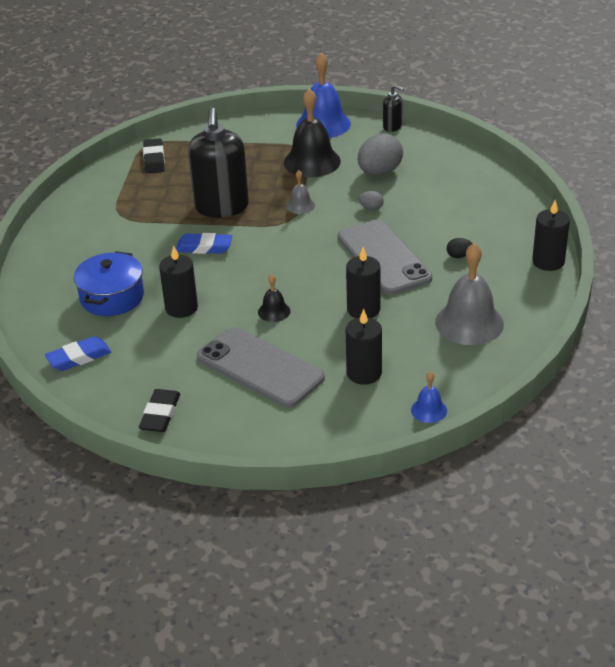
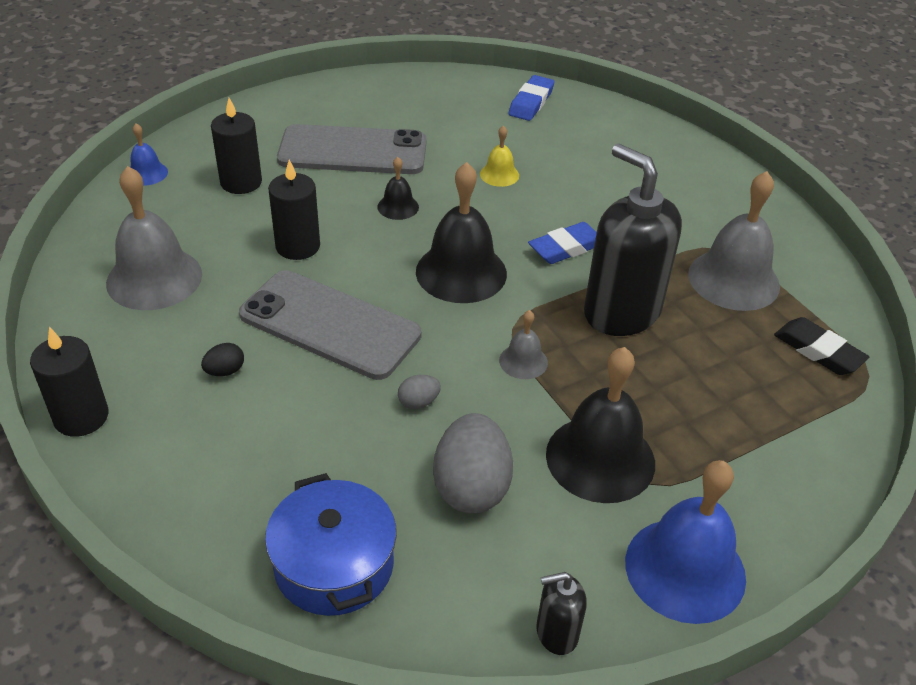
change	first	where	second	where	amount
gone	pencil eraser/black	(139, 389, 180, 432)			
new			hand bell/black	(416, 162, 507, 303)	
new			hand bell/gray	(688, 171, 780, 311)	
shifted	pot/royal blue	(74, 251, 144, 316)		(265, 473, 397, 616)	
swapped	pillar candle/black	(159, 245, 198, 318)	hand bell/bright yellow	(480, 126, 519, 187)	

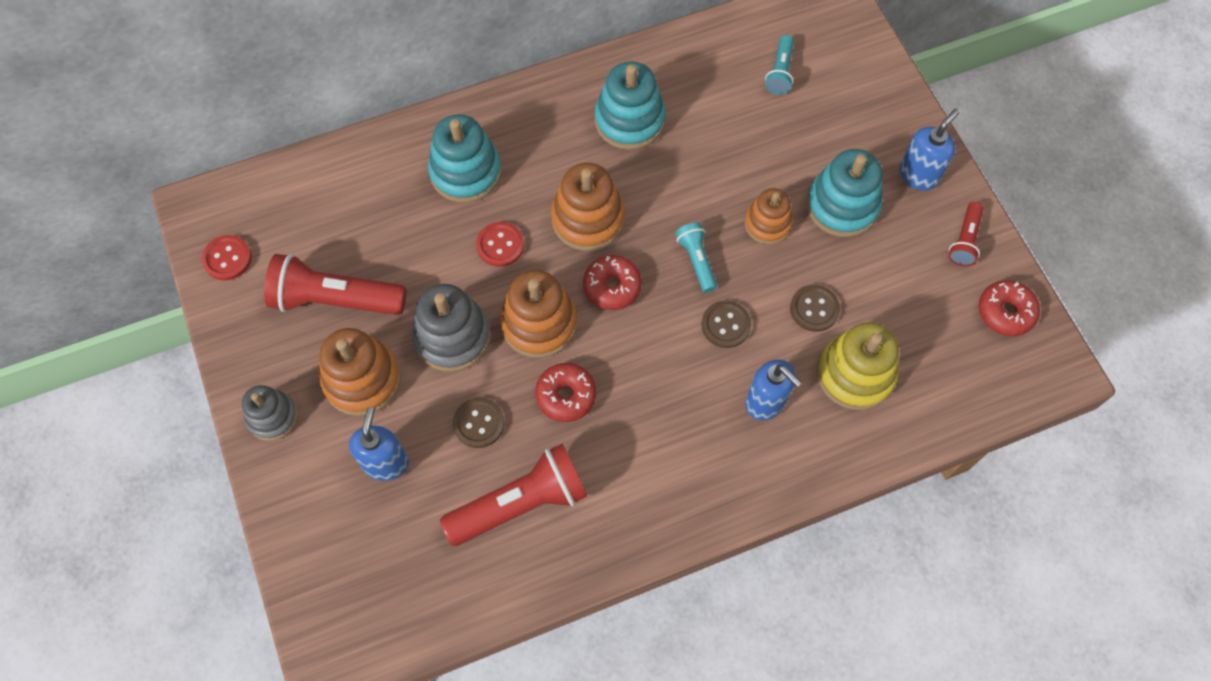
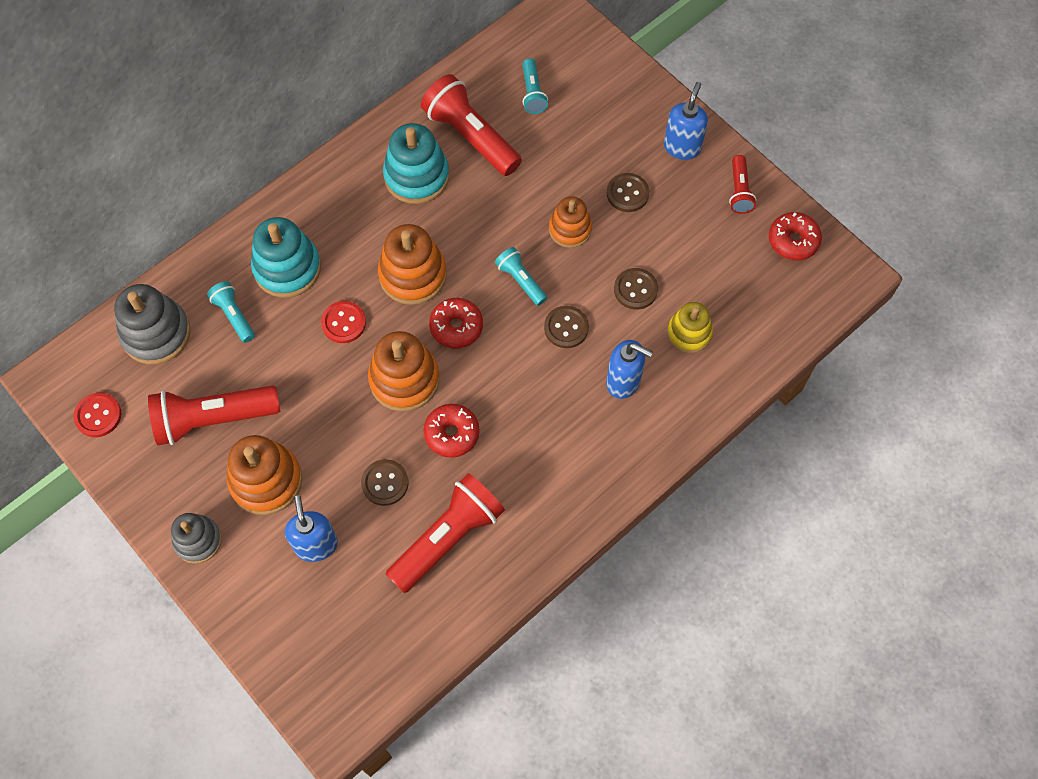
change	first	where	second	where	amount
new			torch/aqua	(207, 281, 255, 343)	
new			torch/crimson	(421, 74, 522, 176)	
shifted	stacking toy/gray	(412, 284, 491, 372)		(114, 284, 191, 364)	
swapped	stacking toy/aqua	(807, 149, 883, 237)	button/brown	(607, 173, 649, 212)	
scaled	stacking toy/bright yellow	(817, 322, 899, 410)		(667, 302, 713, 353)	x0.64

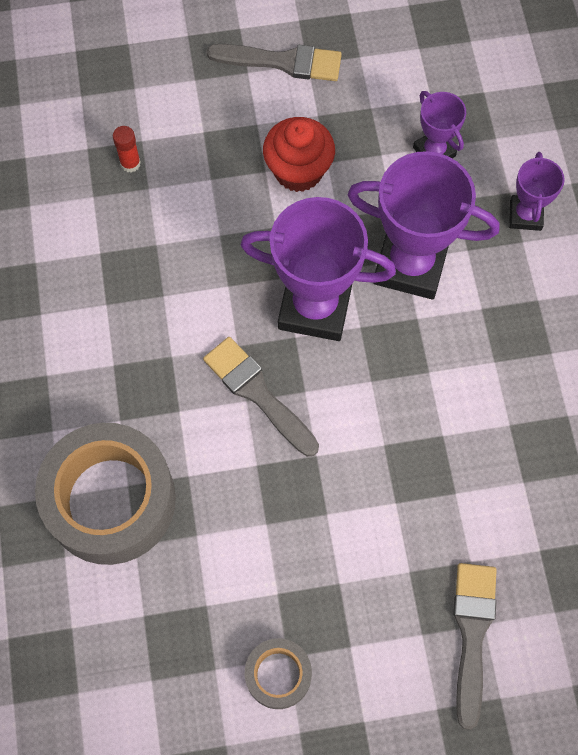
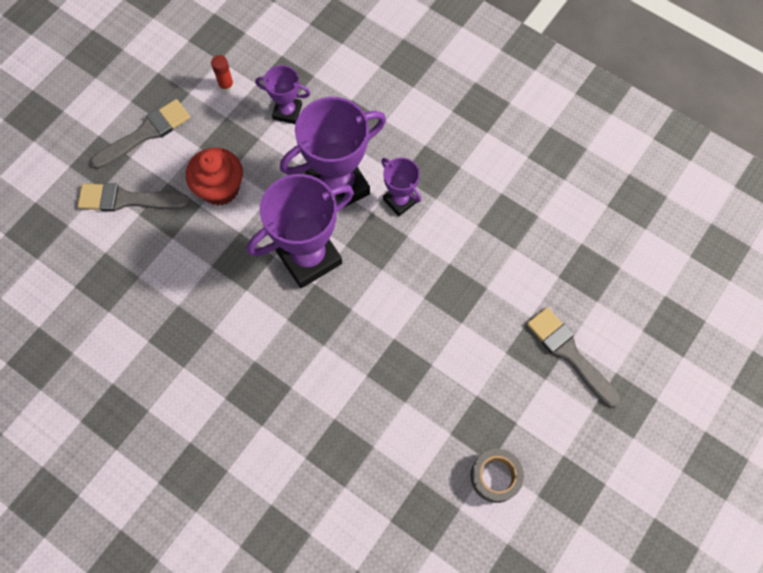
change	first	where	second	where	amount
gone	tape/gray	(35, 423, 176, 565)			
shifted	glue/crimson	(113, 126, 141, 173)		(211, 55, 234, 92)	
shifted	paintbrush/gray	(203, 337, 319, 457)		(78, 183, 190, 212)	
shifted	prize cup/violet	(509, 152, 565, 231)		(381, 158, 421, 216)	

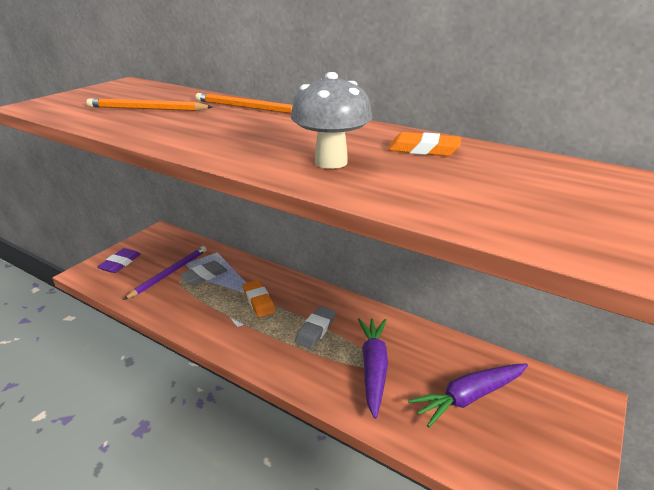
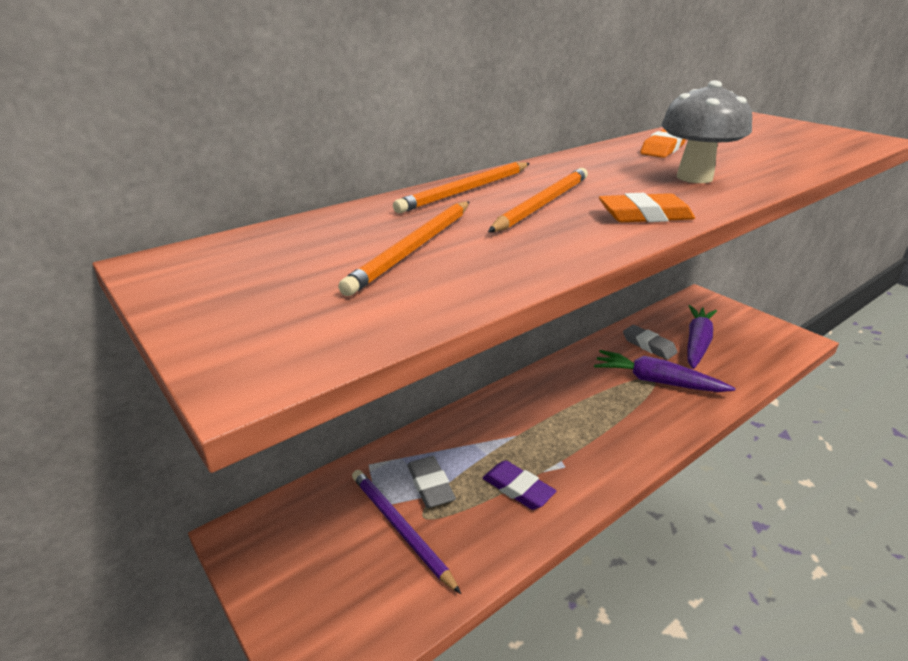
change	first	where	second	where	amount
new			pencil/orange	(488, 168, 588, 232)	
shifted	pencil eraser/violet	(97, 248, 141, 273)		(483, 460, 556, 510)	
shifted	pencil eraser/orange	(243, 280, 275, 317)		(599, 193, 695, 222)	
shifted	pencil eraser/gray	(295, 306, 336, 349)		(623, 325, 678, 360)	
rotated	carrot/violet	(408, 363, 528, 427)		(687, 305, 717, 369)	150 degrees counterclockwise

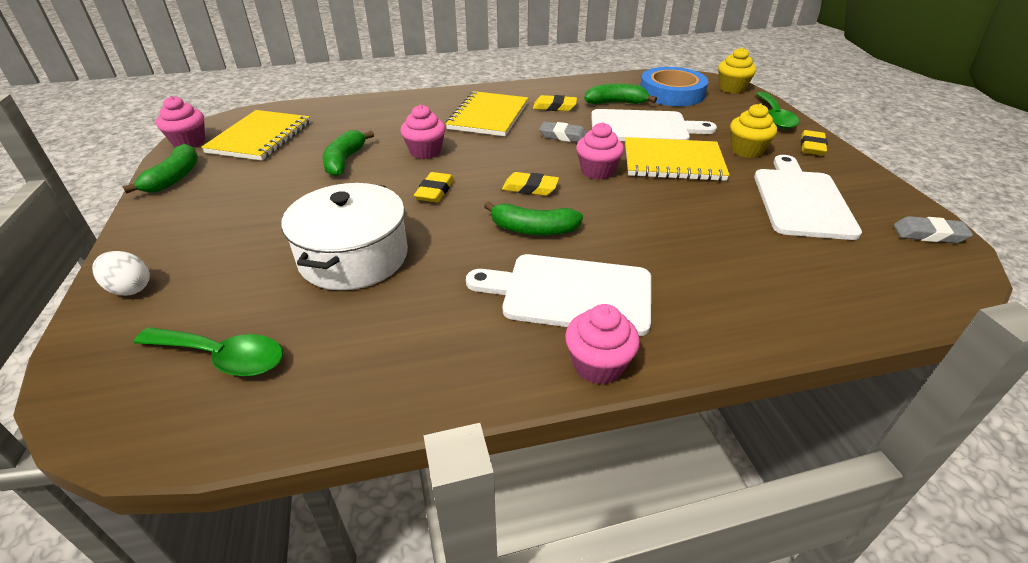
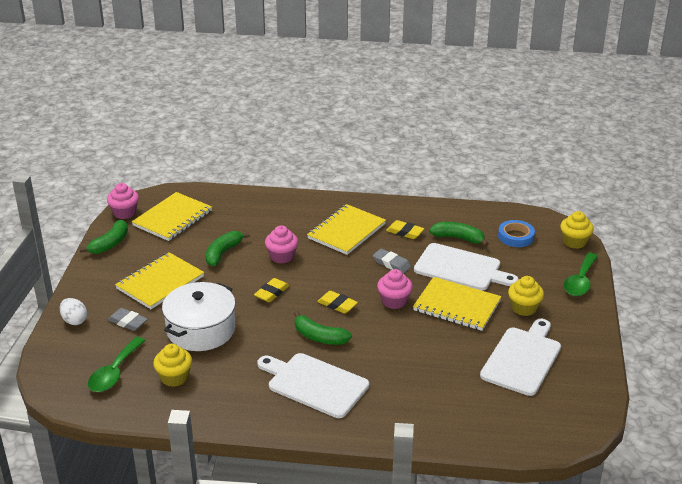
change	first	where	second	where	amount
gone	muffin/rosy	(565, 304, 640, 385)			
gone	pencil eraser/bright yellow	(801, 130, 828, 156)			
new			notebook/bright yellow	(115, 252, 204, 309)	
new			muffin/bright yellow	(153, 344, 192, 387)	
shifted	pencil eraser/gray	(894, 216, 973, 243)		(108, 308, 148, 331)	
rotated	tablespoon/leaf-green	(134, 327, 283, 376)		(88, 337, 146, 392)	75 degrees clockwise
scaled	tape/royal blue	(640, 67, 709, 106)		(498, 220, 535, 247)	x0.62

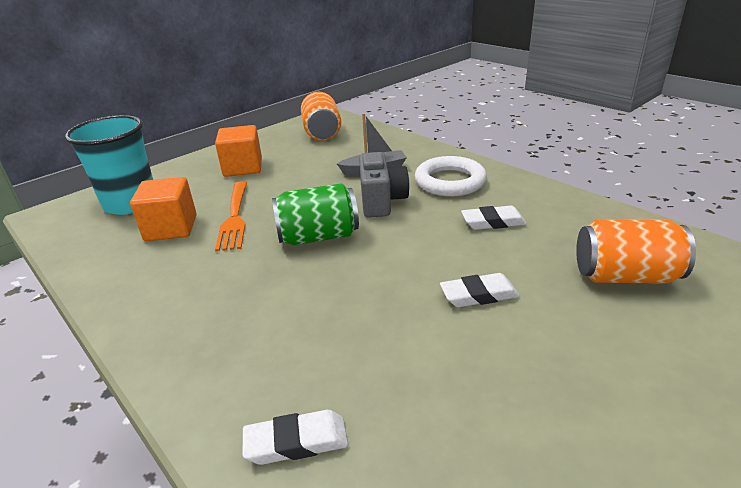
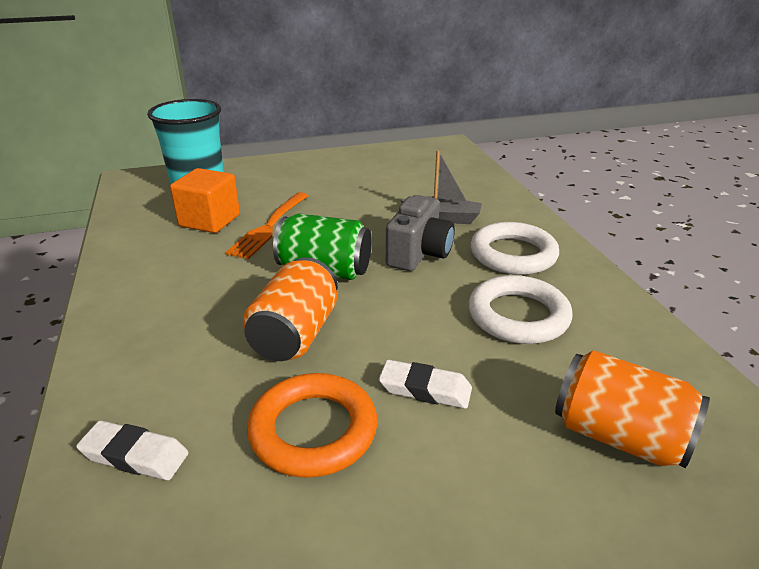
change	first	where	second	where	amount
gone	solid cube/orange	(215, 125, 262, 177)			
new			ring/orange	(247, 373, 377, 478)	
shifted	tin/orange	(301, 92, 341, 141)		(243, 257, 338, 361)	
swapped	pencil eraser/snow-white	(461, 206, 527, 230)	ring/snow-white	(468, 275, 572, 344)	

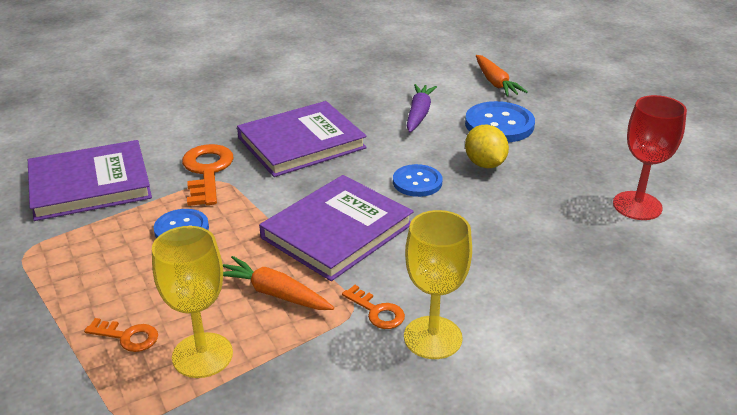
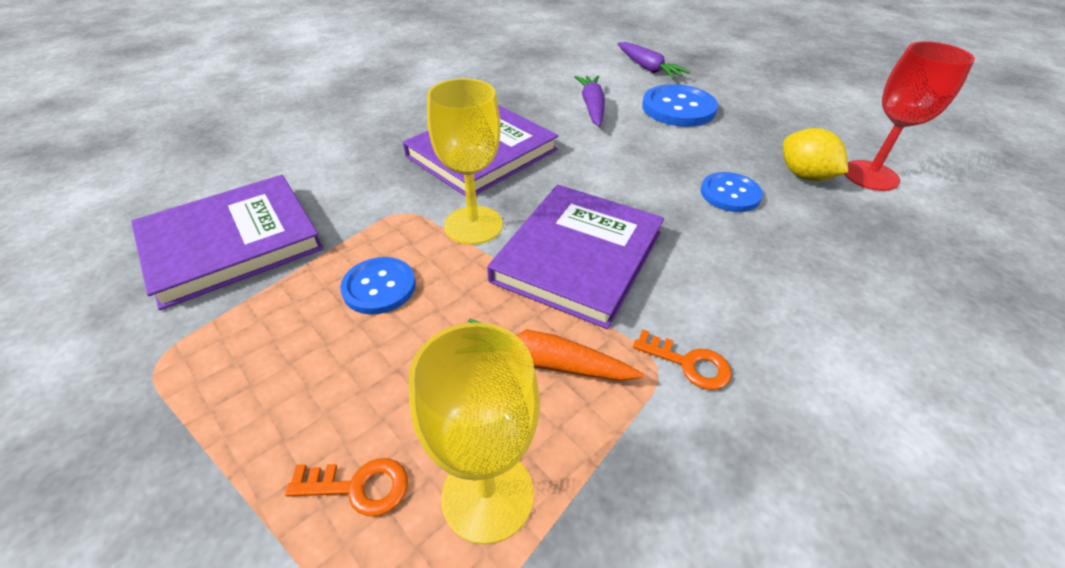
change	first	where	second	where	amount
gone	key/orange	(182, 144, 234, 206)			
shifted	button/royal blue	(393, 164, 442, 197)		(701, 172, 763, 212)	
shifted	goblet/bright yellow	(404, 210, 472, 359)		(427, 78, 503, 245)	
shifted	citrus fruit/bright yellow	(465, 125, 509, 168)		(783, 128, 848, 181)	
repainted	carrot/orange	(476, 55, 528, 97)	carrot/violet	(618, 42, 690, 79)	

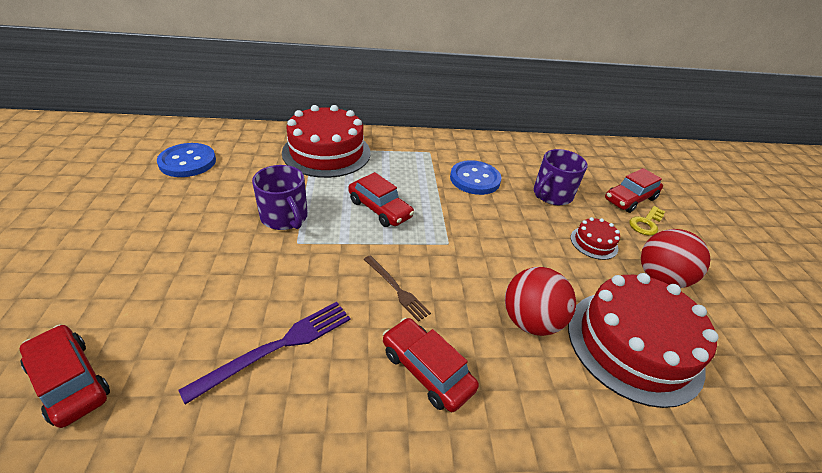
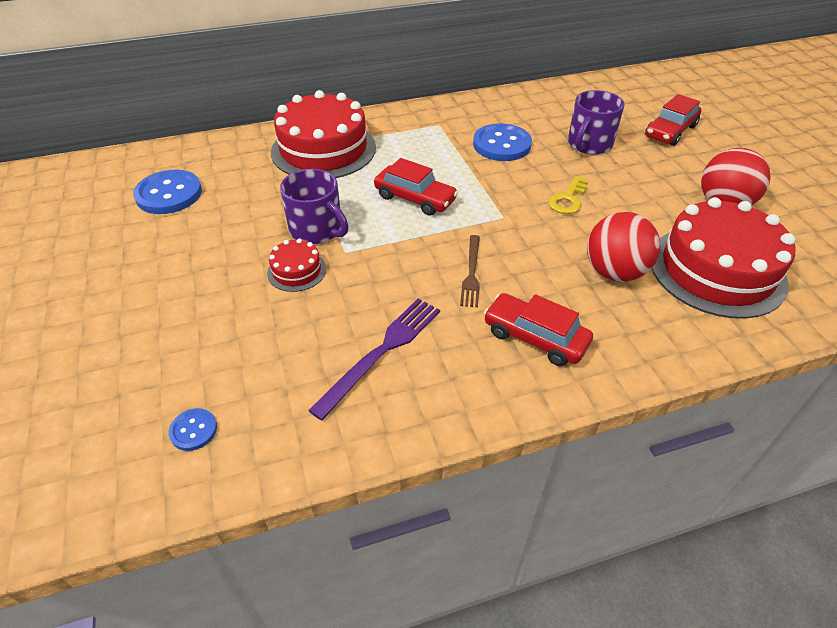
change	first	where	second	where	amount
shifted	layer cake/crimson	(571, 217, 620, 260)		(267, 238, 326, 292)	
shifted	key/bright yellow	(629, 206, 665, 236)		(548, 176, 588, 214)	
swapped	toy car/crimson	(20, 325, 110, 428)	button/royal blue	(168, 408, 217, 451)	
rotated	dinner fork/brown	(364, 255, 431, 322)		(460, 235, 480, 307)	60 degrees clockwise

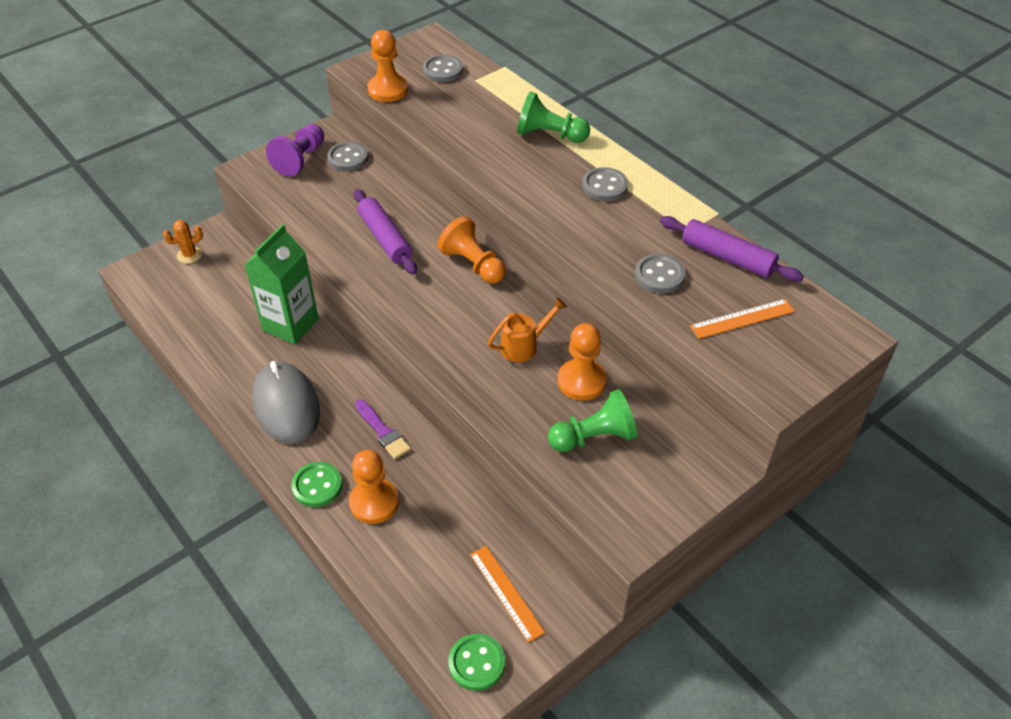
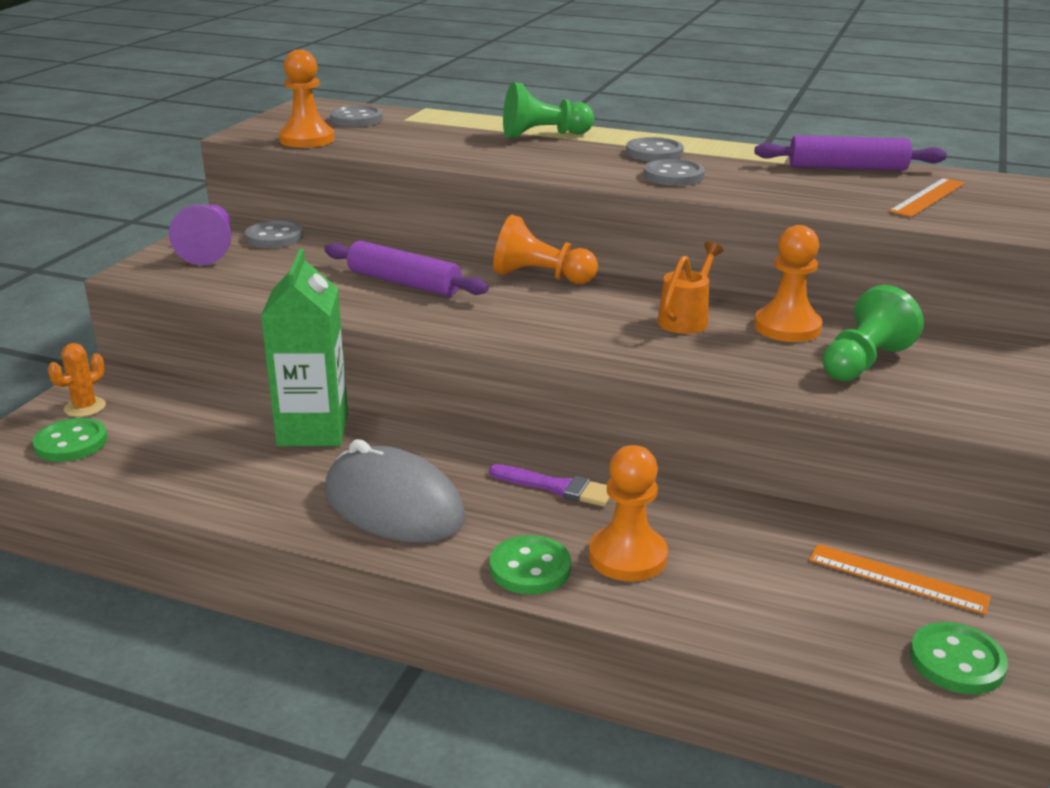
change	first	where	second	where	amount
new			button/leaf-green	(33, 418, 107, 462)	
shifted	button/gray	(635, 254, 685, 293)		(643, 159, 705, 186)	

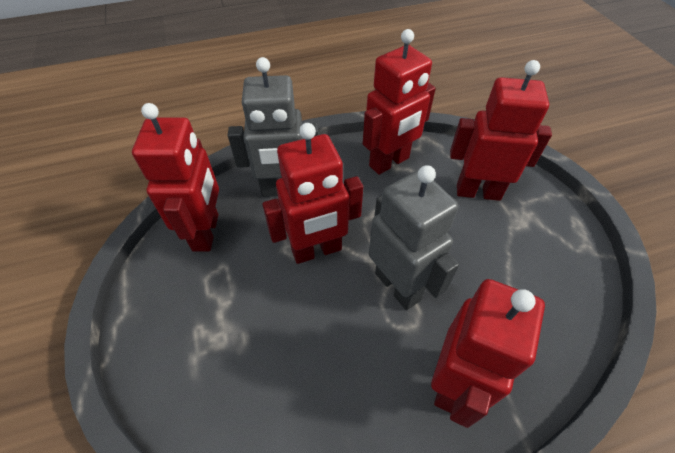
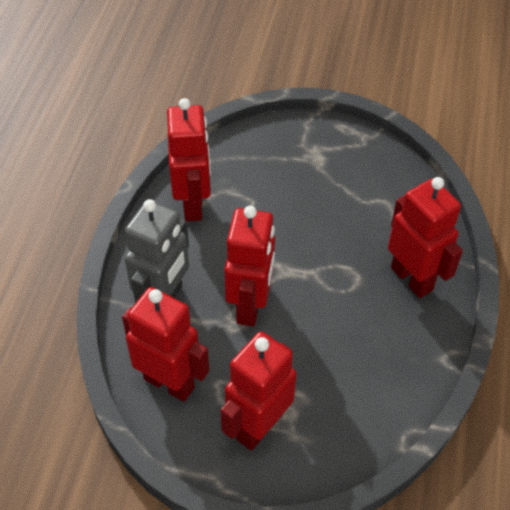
change	first	where	second	where	amount
gone	robot/gray	(369, 165, 459, 310)			
shifted	robot/crimson	(450, 60, 552, 201)		(220, 331, 296, 451)	

